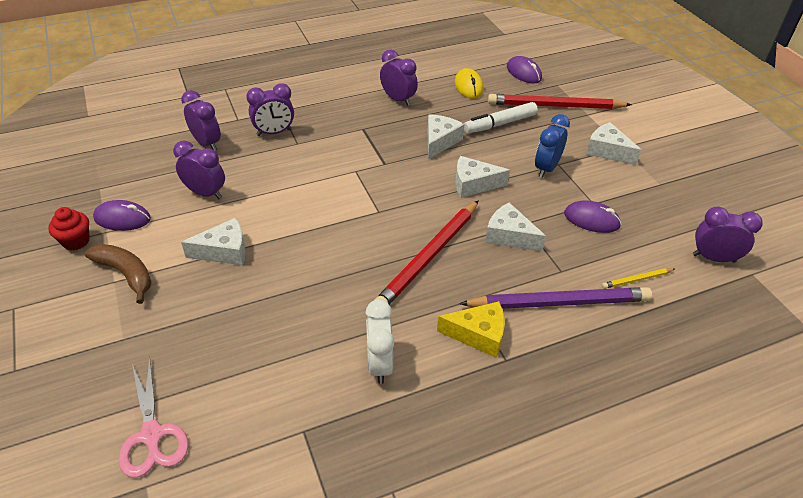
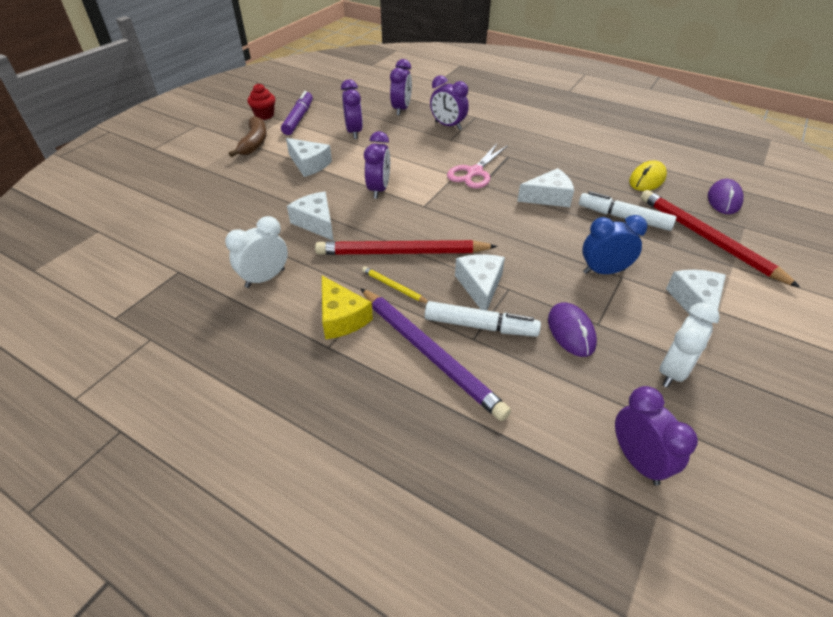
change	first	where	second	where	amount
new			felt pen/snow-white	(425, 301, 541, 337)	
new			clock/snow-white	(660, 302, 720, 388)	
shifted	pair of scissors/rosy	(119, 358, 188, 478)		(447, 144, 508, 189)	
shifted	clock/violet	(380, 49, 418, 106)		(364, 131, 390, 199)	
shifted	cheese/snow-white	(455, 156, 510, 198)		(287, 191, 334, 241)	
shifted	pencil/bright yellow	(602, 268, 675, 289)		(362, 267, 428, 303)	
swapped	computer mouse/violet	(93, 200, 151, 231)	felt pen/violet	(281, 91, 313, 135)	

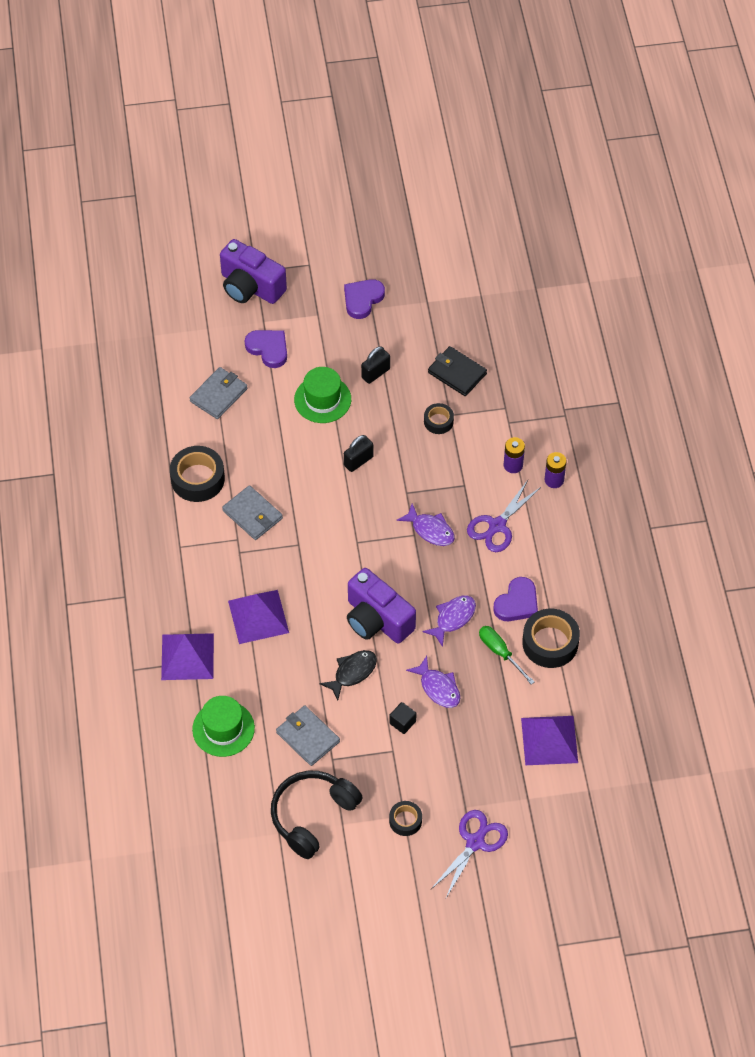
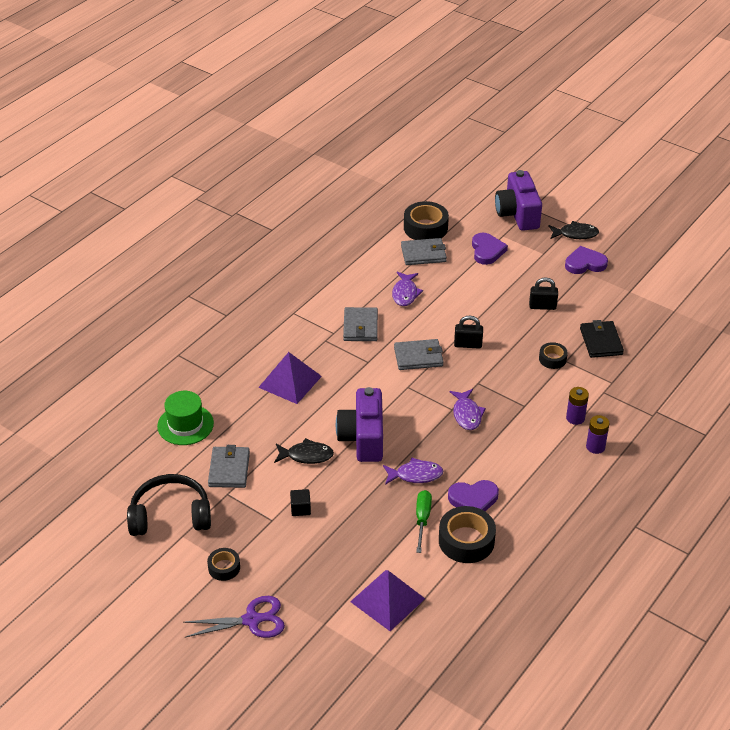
change	first	where	second	where	amount
gone	pyramid shape/violet	(161, 633, 214, 680)			
gone	tall hat/leaf-green	(294, 367, 351, 423)			
gone	pair of scissors/violet	(467, 480, 541, 552)			
new			card wallet/gray	(394, 339, 444, 370)	
new			fish figure/black	(548, 221, 599, 239)	
shifted	tape/black	(170, 446, 225, 502)		(404, 201, 449, 240)	
shifted	fish figure/violet	(406, 656, 460, 708)		(392, 272, 423, 306)	

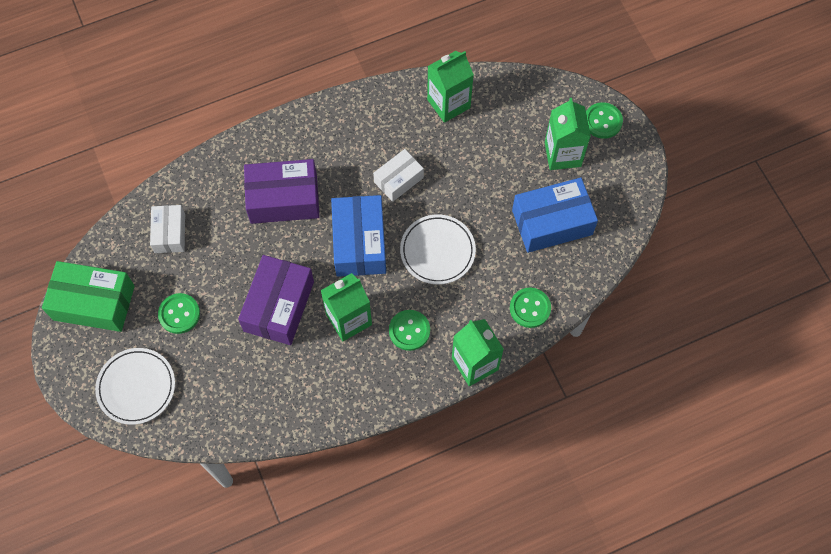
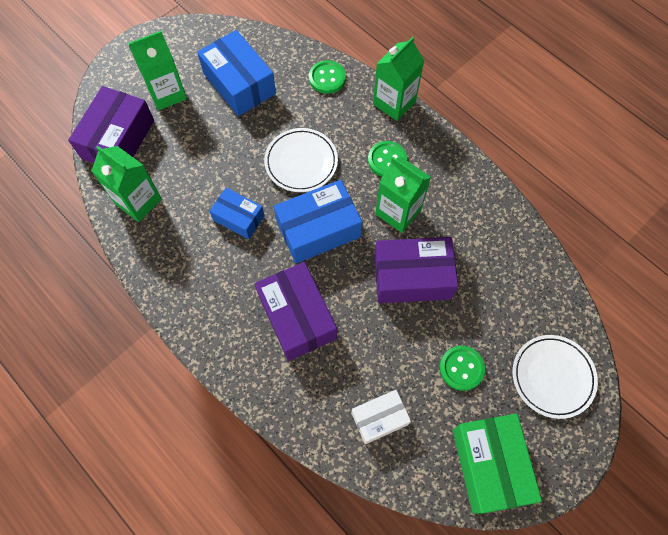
change	first	where	second	where	amount
gone	button/leaf-green	(586, 102, 623, 139)			
new			package/violet	(68, 86, 154, 163)	
repainted	package/snow-white	(373, 149, 424, 202)	package/royal blue	(209, 188, 265, 239)	

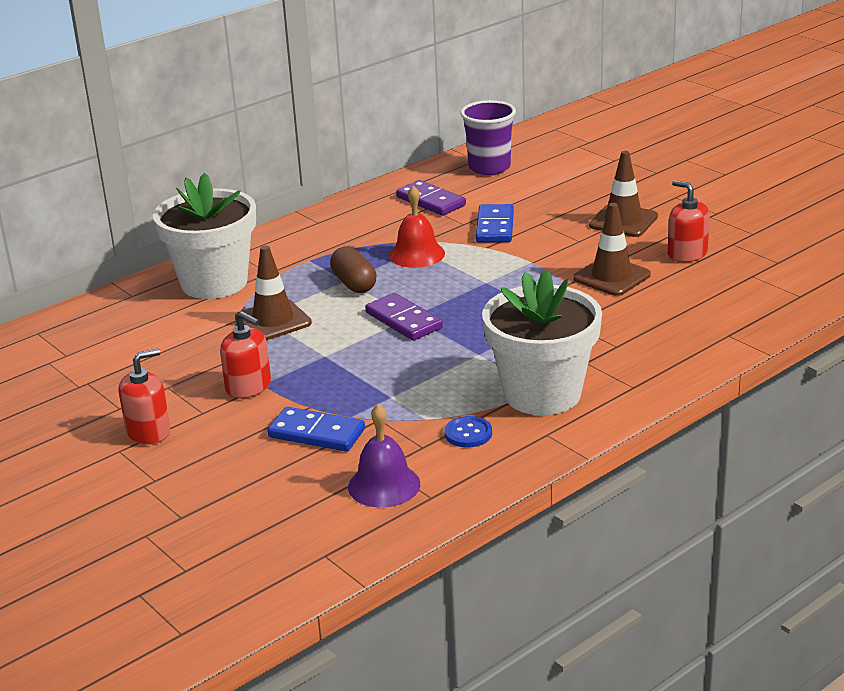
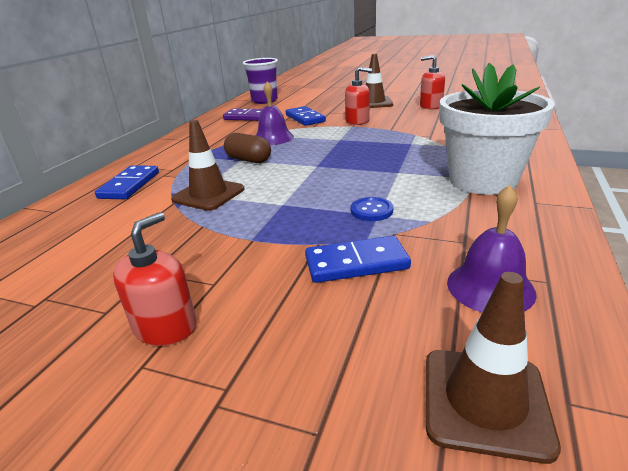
change	first	where	second	where	amount
gone	domino tile/violet	(365, 293, 443, 341)			
shifted	soap pump/crimson	(220, 311, 271, 399)		(345, 67, 372, 125)	
shifted	button/royal blue	(445, 416, 492, 448)		(351, 197, 393, 221)	
shifted	traffic cone/brown	(573, 203, 651, 296)		(426, 272, 561, 464)	
swapped	flower pot/snow-white	(153, 173, 256, 299)	domino tile/royal blue	(95, 165, 159, 199)	
repainted	hand bell/crimson	(389, 186, 445, 268)	hand bell/violet	(256, 81, 294, 145)	

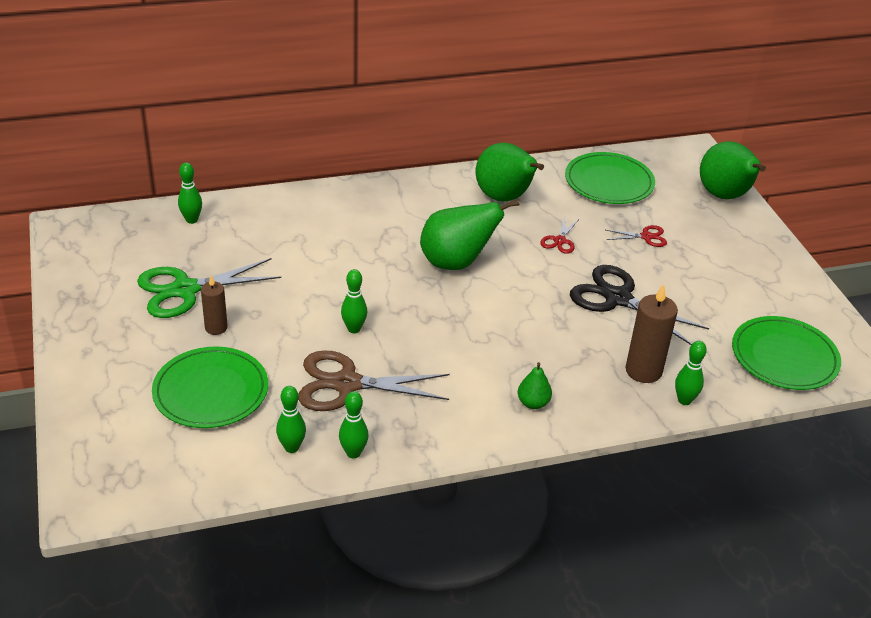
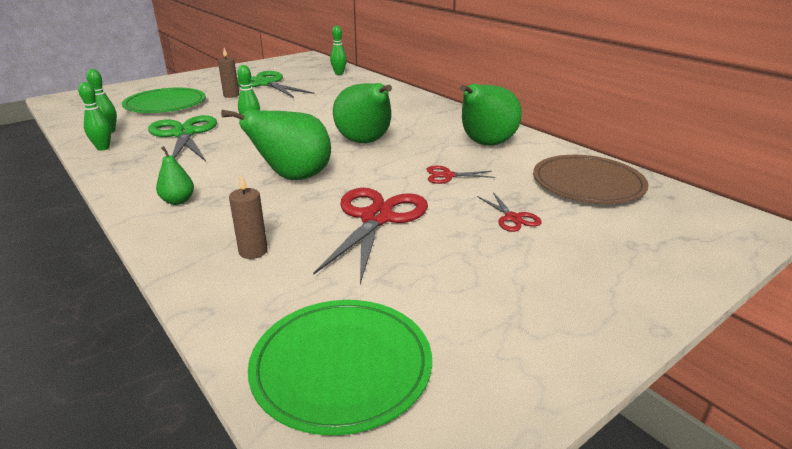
change	first	where	second	where	amount
gone	bowling pin/leaf-green	(675, 341, 707, 405)			
shifted	pear fruit/leaf-green	(700, 141, 766, 199)		(221, 109, 331, 180)	
repainted	pair of scissors/brown	(298, 350, 450, 411)	pair of scissors/leaf-green	(148, 115, 217, 161)	
repainted	flat dish/leaf-green	(565, 152, 655, 204)	flat dish/brown	(533, 155, 648, 204)	
repainted	pair of scissors/black	(570, 265, 709, 345)	pair of scissors/crimson	(313, 188, 428, 284)	
scaled	pillar candle/brown	(626, 284, 678, 383)		(229, 175, 268, 259)	x0.61

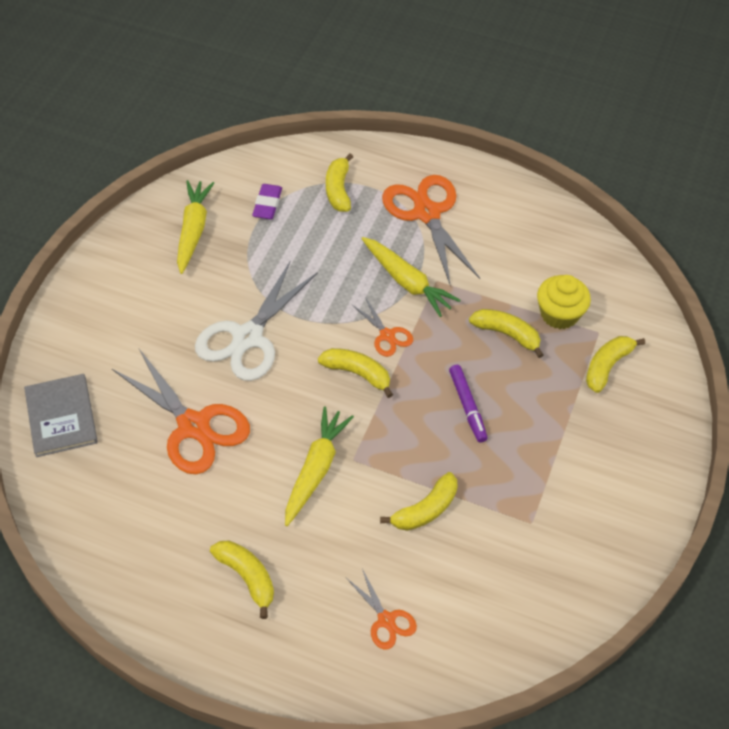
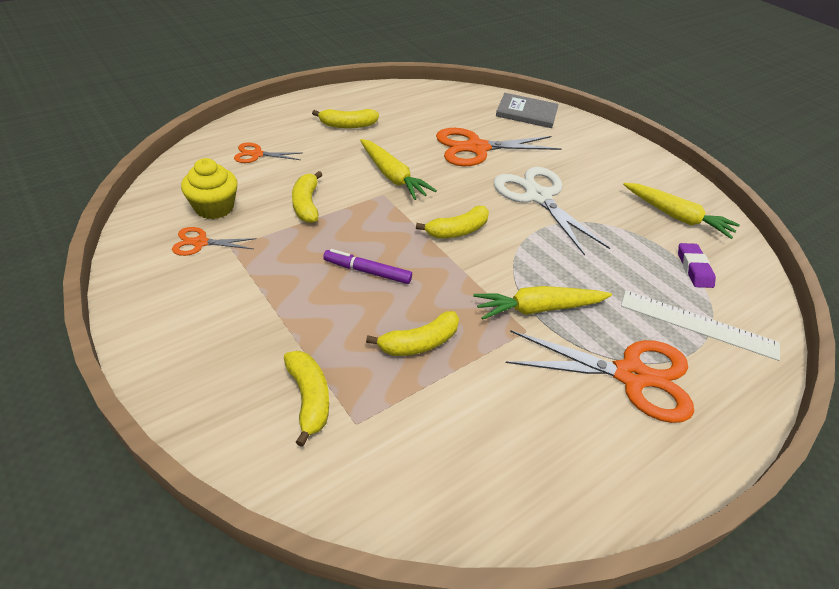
change	first	where	second	where	amount
shifted	pair of scissors/orange	(352, 297, 413, 357)		(172, 227, 257, 256)	
shifted	muffin/bright yellow	(537, 275, 591, 329)		(181, 158, 238, 219)	
swapped	banana/bright yellow	(326, 154, 353, 212)	measuring stick/snow-white	(621, 290, 780, 361)	
rotated	pencil eraser/violet	(252, 184, 282, 220)		(678, 243, 716, 288)	45 degrees clockwise

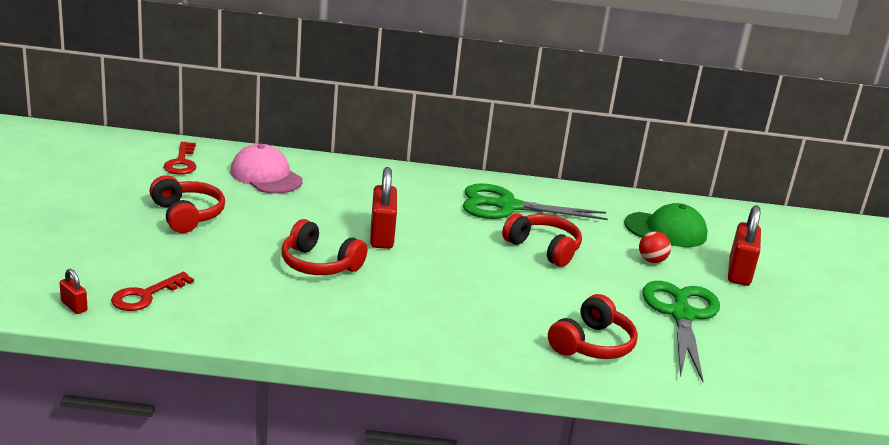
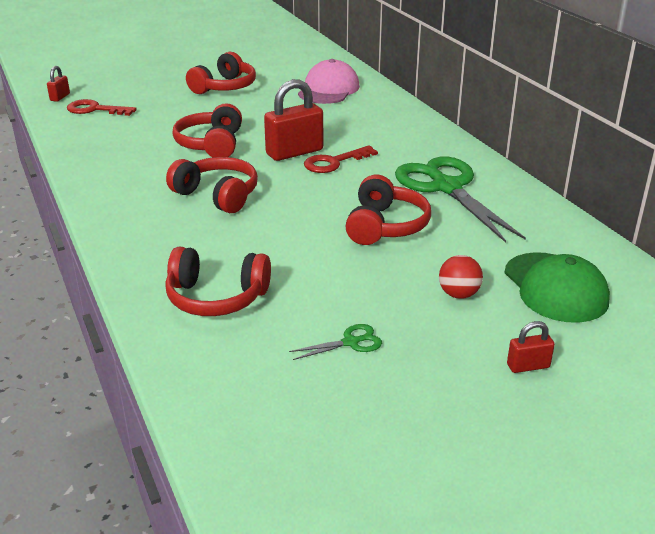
change	first	where	second	where	amount
new			headset/crimson	(166, 157, 258, 213)	
shifted	key/crimson	(164, 142, 196, 175)		(304, 145, 378, 173)	
scaled	pair of scissors/leaf-green	(642, 281, 720, 382)		(289, 324, 382, 360)	x0.40
scaled	small lock/crimson	(728, 205, 761, 286)		(507, 321, 555, 373)	x0.49

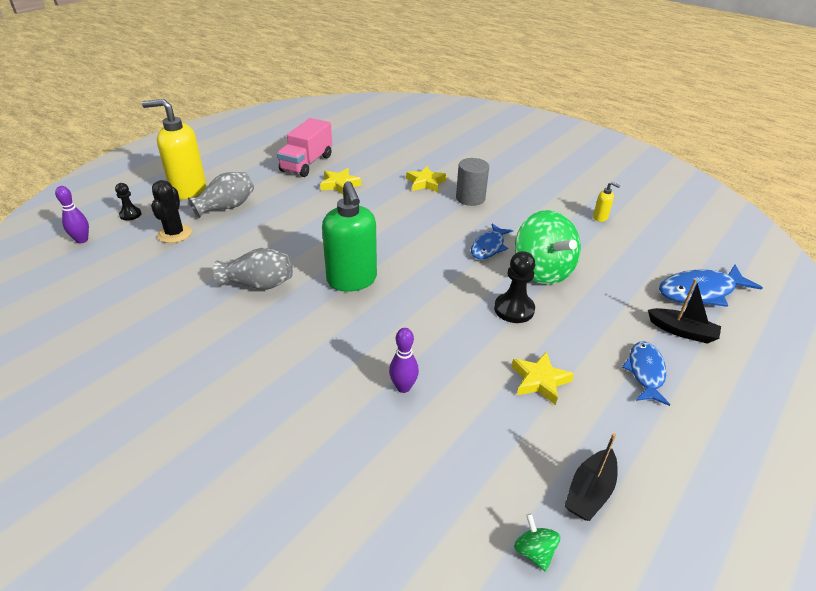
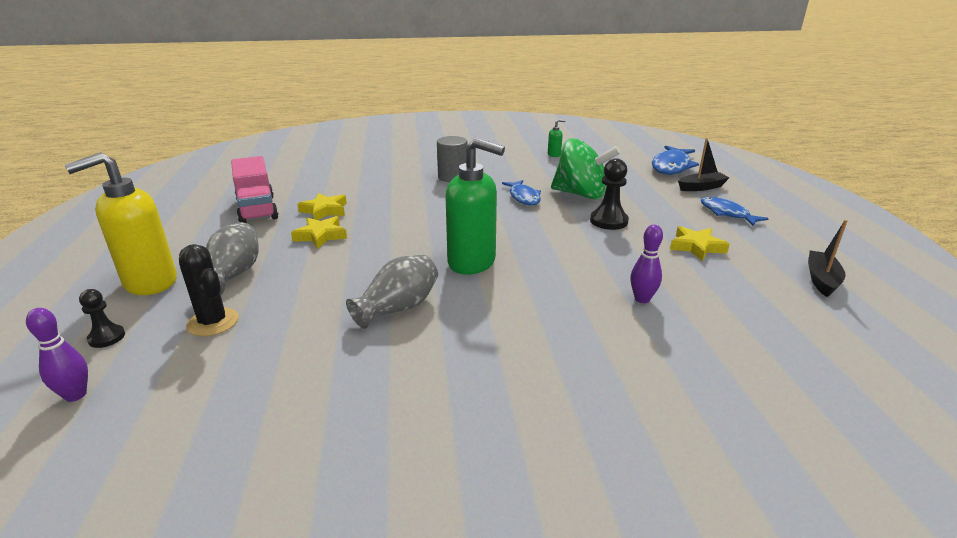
change	first	where	second	where	amount
gone	toy top/leaf-green	(514, 513, 560, 572)			
shifted	star/bright yellow	(406, 166, 447, 192)		(291, 216, 347, 249)	
repainted	soap pump/bright yellow	(593, 182, 621, 222)	soap pump/leaf-green	(548, 119, 565, 157)	
rotated	sailboat/black	(564, 433, 618, 521)		(808, 220, 848, 297)	150 degrees counterclockwise

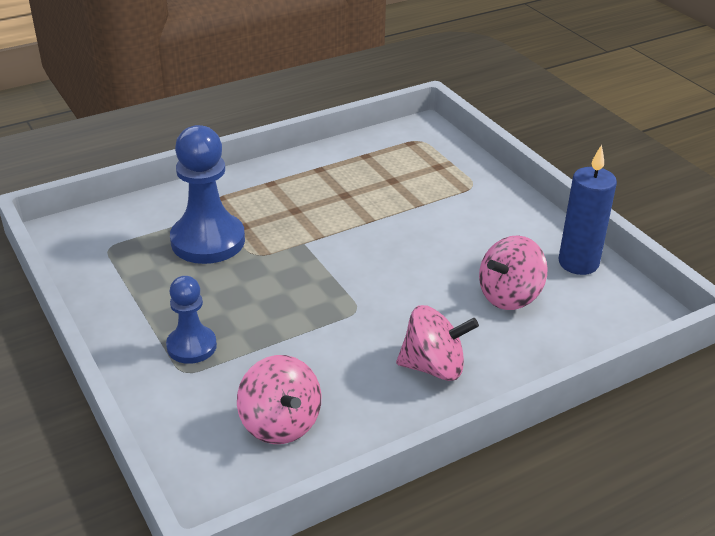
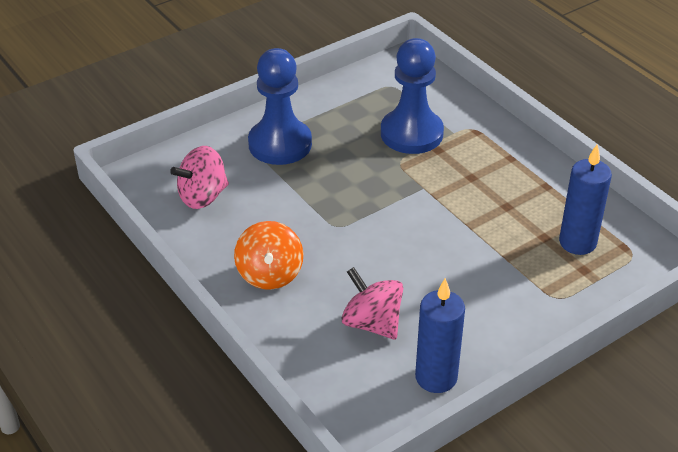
change	first	where	second	where	amount
new			pillar candle/royal blue	(559, 144, 612, 255)	
repainted	toy top/rosy	(396, 305, 479, 381)	toy top/orange	(234, 221, 303, 290)	
scaled	game pawn/royal blue	(166, 276, 217, 364)		(248, 48, 312, 165)	x1.70

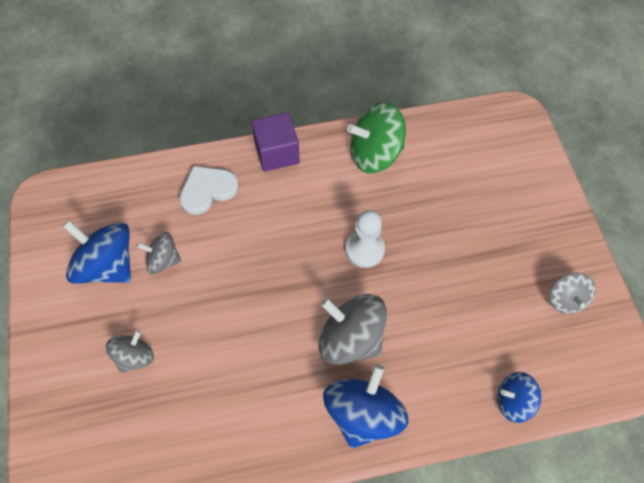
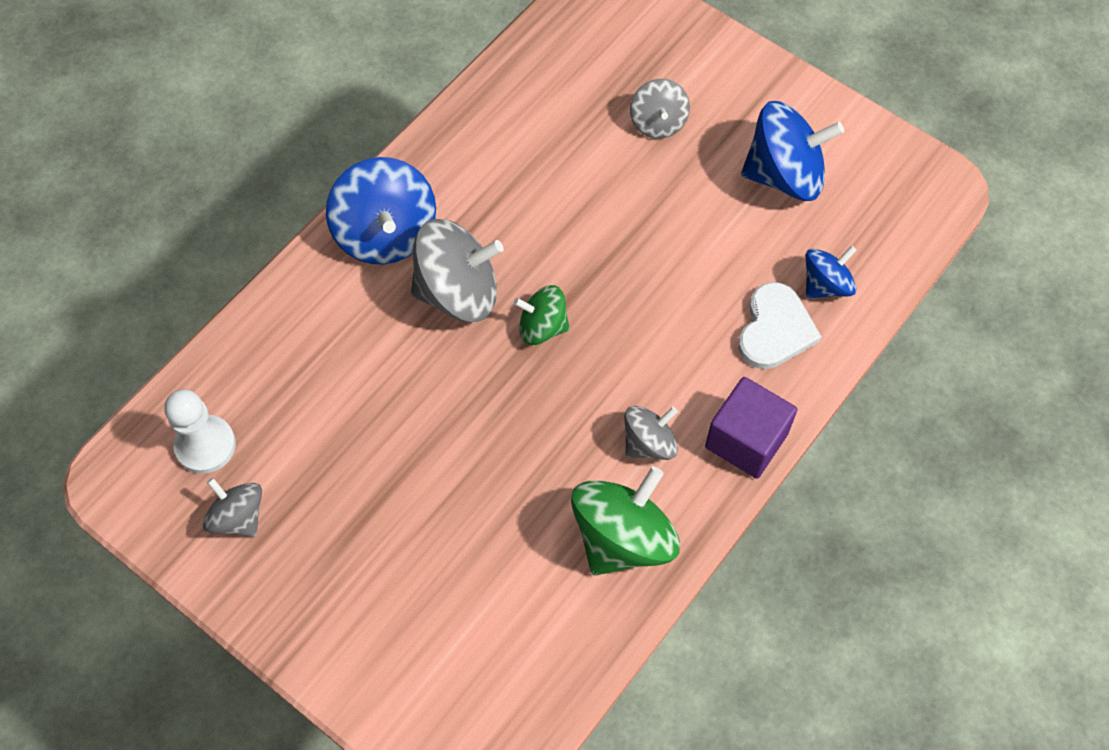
change	first	where	second	where	amount
new			toy top/leaf-green	(514, 285, 570, 345)	
shifted	toy top/gray	(137, 232, 181, 274)		(624, 406, 678, 460)	
shifted	game pawn/snow-white	(346, 210, 385, 268)		(164, 389, 236, 474)	
shifted	toy top/royal blue	(497, 372, 541, 423)		(805, 245, 857, 299)	

